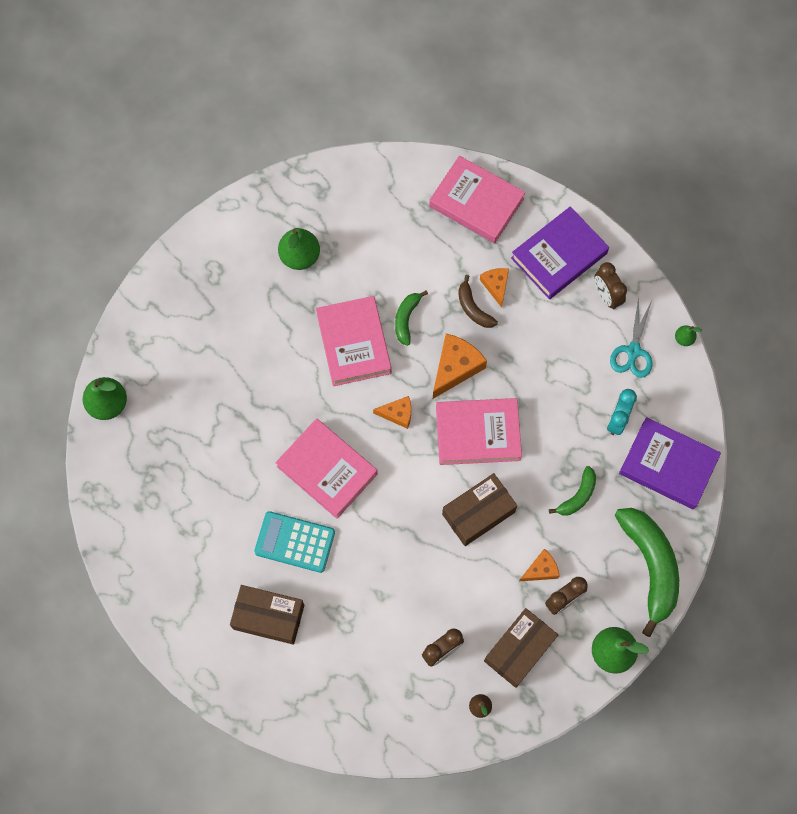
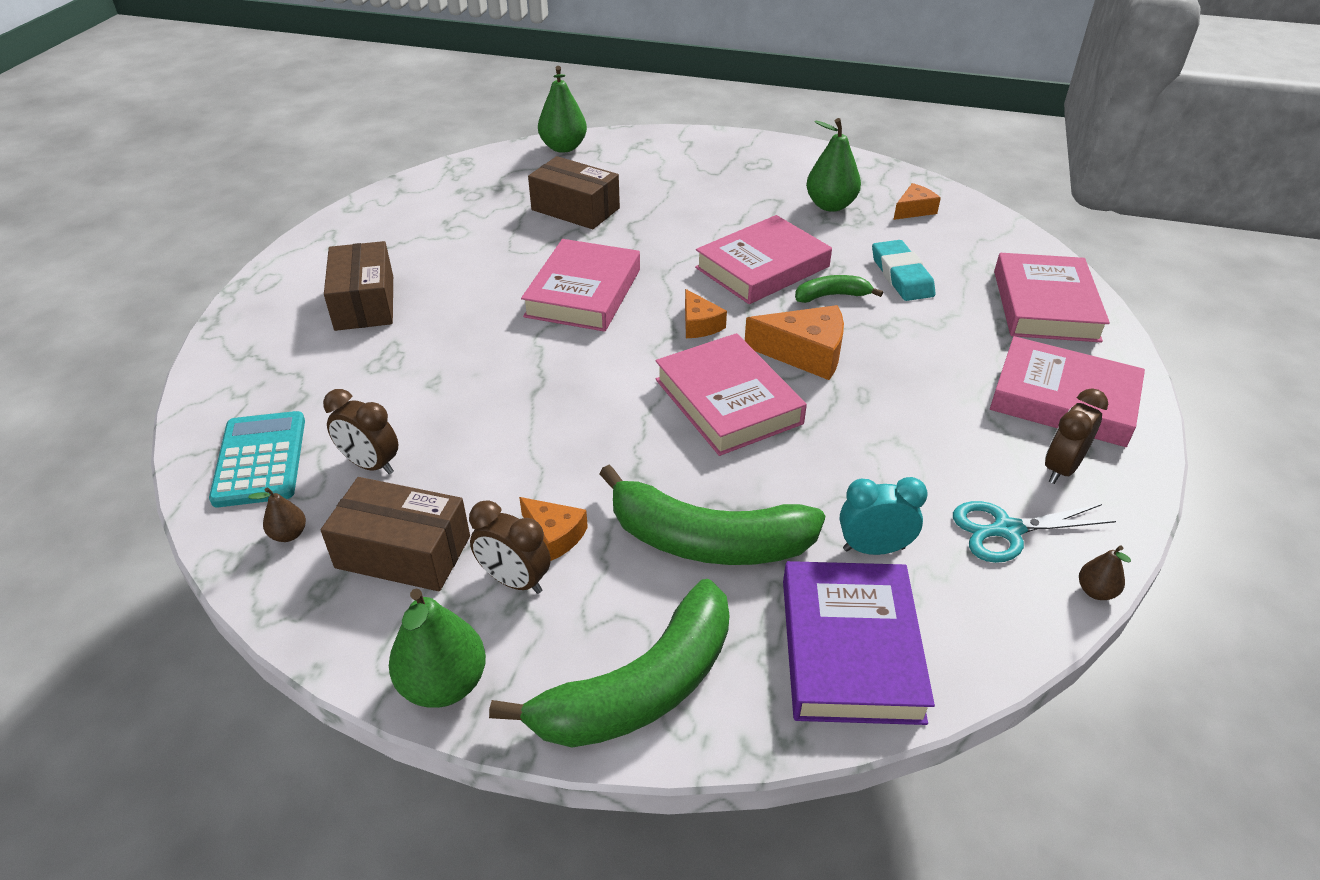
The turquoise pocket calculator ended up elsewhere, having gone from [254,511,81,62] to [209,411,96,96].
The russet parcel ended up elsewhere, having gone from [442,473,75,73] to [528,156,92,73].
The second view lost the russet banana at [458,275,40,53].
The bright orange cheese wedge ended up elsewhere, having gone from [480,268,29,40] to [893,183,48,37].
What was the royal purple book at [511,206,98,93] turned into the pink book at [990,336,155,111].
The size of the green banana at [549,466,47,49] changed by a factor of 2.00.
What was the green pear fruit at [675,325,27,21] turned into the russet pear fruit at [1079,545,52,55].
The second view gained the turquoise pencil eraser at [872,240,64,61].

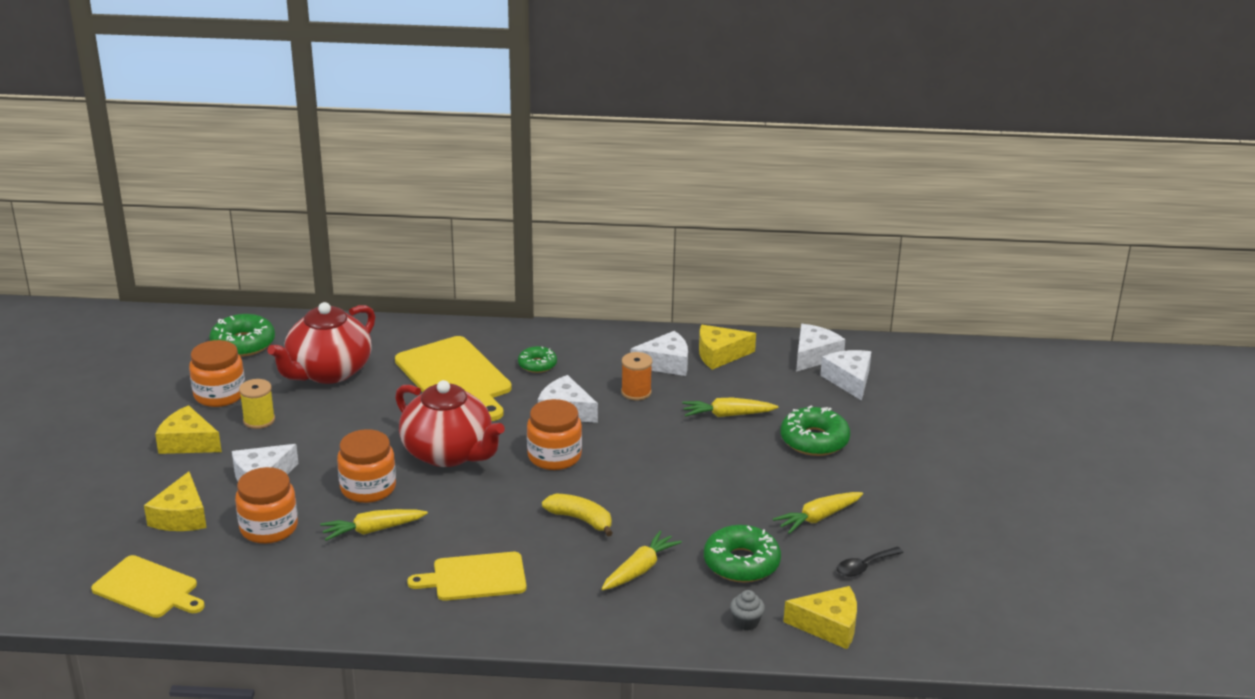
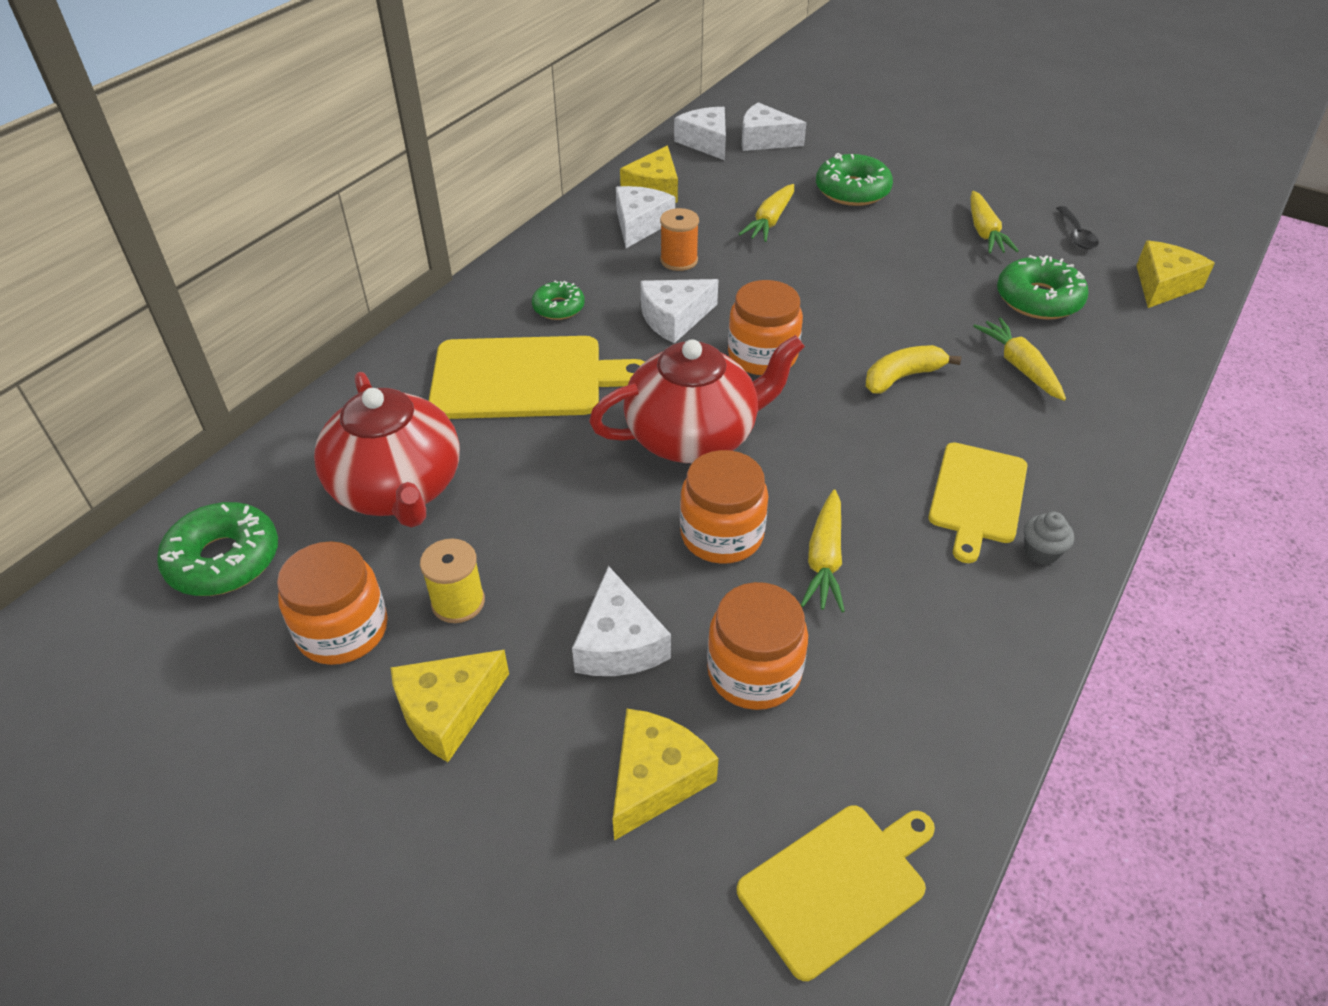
The bright yellow cheese wedge at [144,472,63,59] ended up facing another way, 90 degrees counterclockwise from before.
The grey muffin ended up elsewhere, having gone from [730,590,35,41] to [1024,512,50,53].

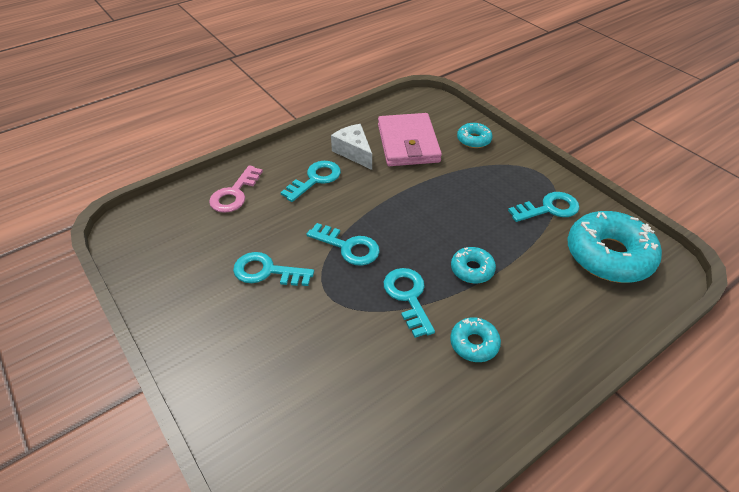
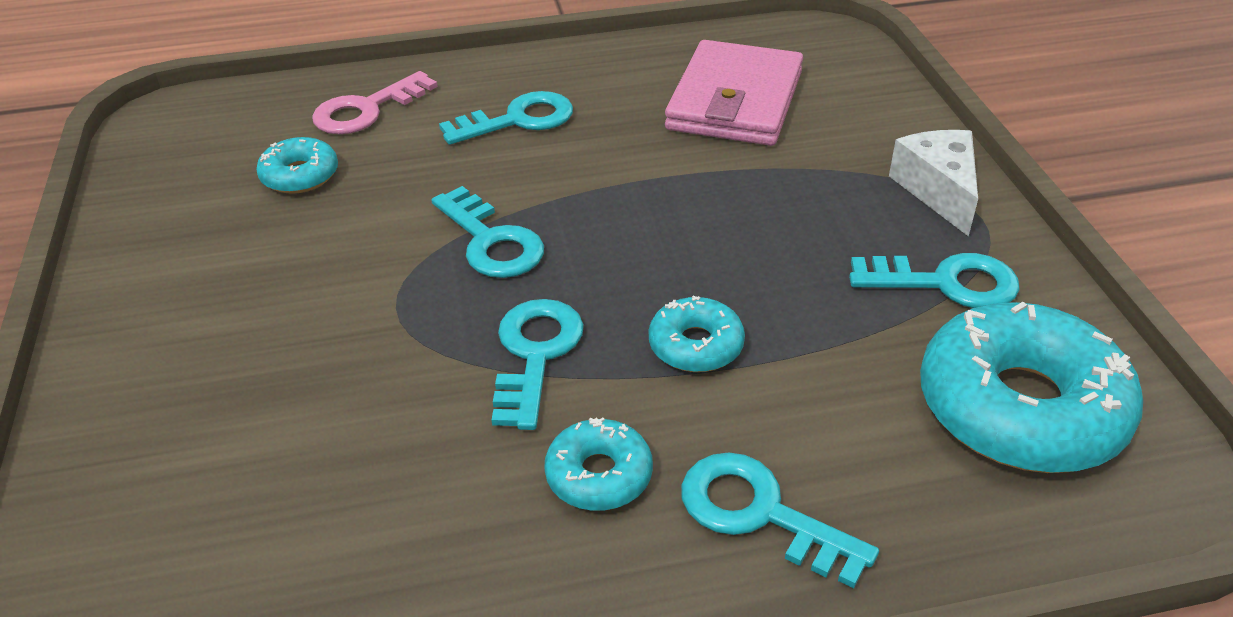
The turquoise key ended up elsewhere, having gone from [233,252,81,34] to [681,452,198,136].
The pure white cheese wedge ended up elsewhere, having gone from [331,124,41,46] to [889,130,89,107].
The turquoise doughnut ended up elsewhere, having gone from [457,123,35,25] to [256,137,82,57].

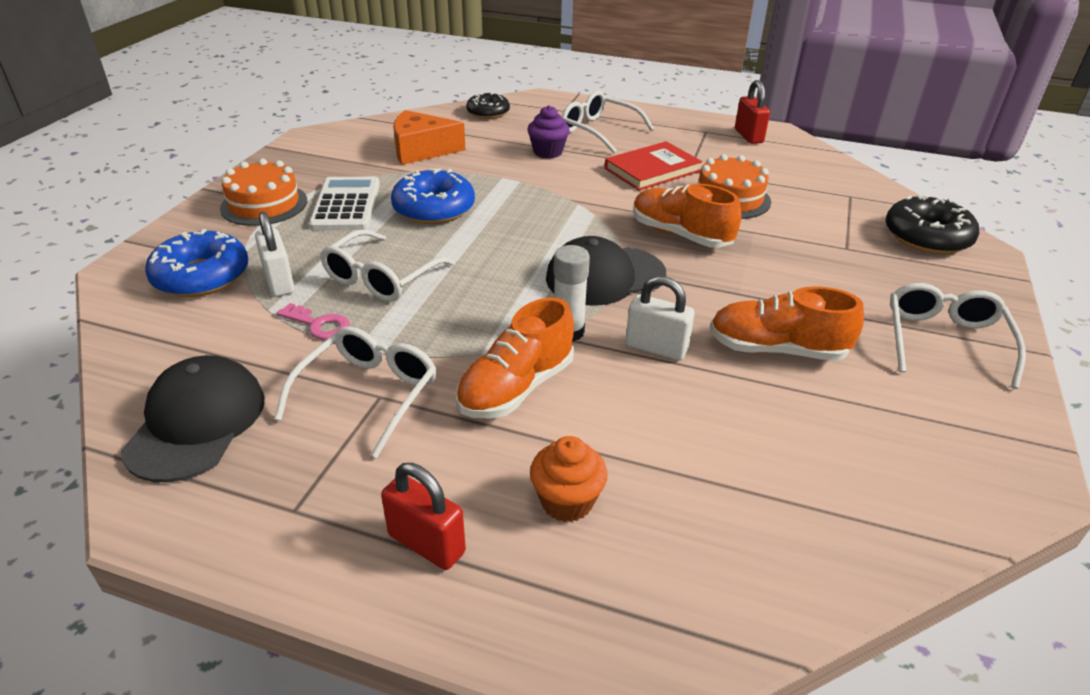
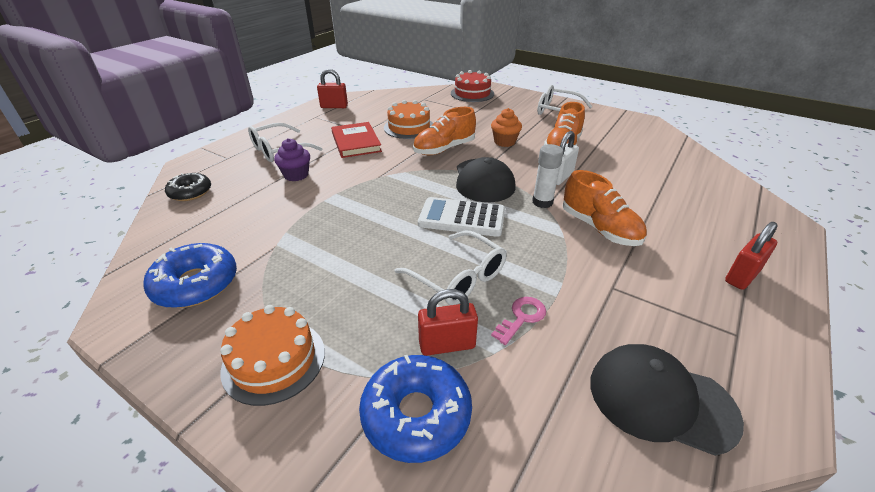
What was the pure white padlock at [255,212,40,85] turned into the red padlock at [418,289,60,67].
The second view lost the pure white spectacles at [274,326,163,132].
The pure white pocket calculator ended up elsewhere, having gone from [309,177,71,54] to [418,197,87,40].
The cobalt doughnut ended up elsewhere, having gone from [391,169,84,55] to [143,243,94,65].
The second view lost the bright orange cheese wedge at [393,110,72,55].
The bright orange muffin ended up elsewhere, having gone from [530,436,78,86] to [491,108,31,39].
Where the ebony doughnut stood at [886,194,93,60], the red cake came to stand at [451,70,43,32].

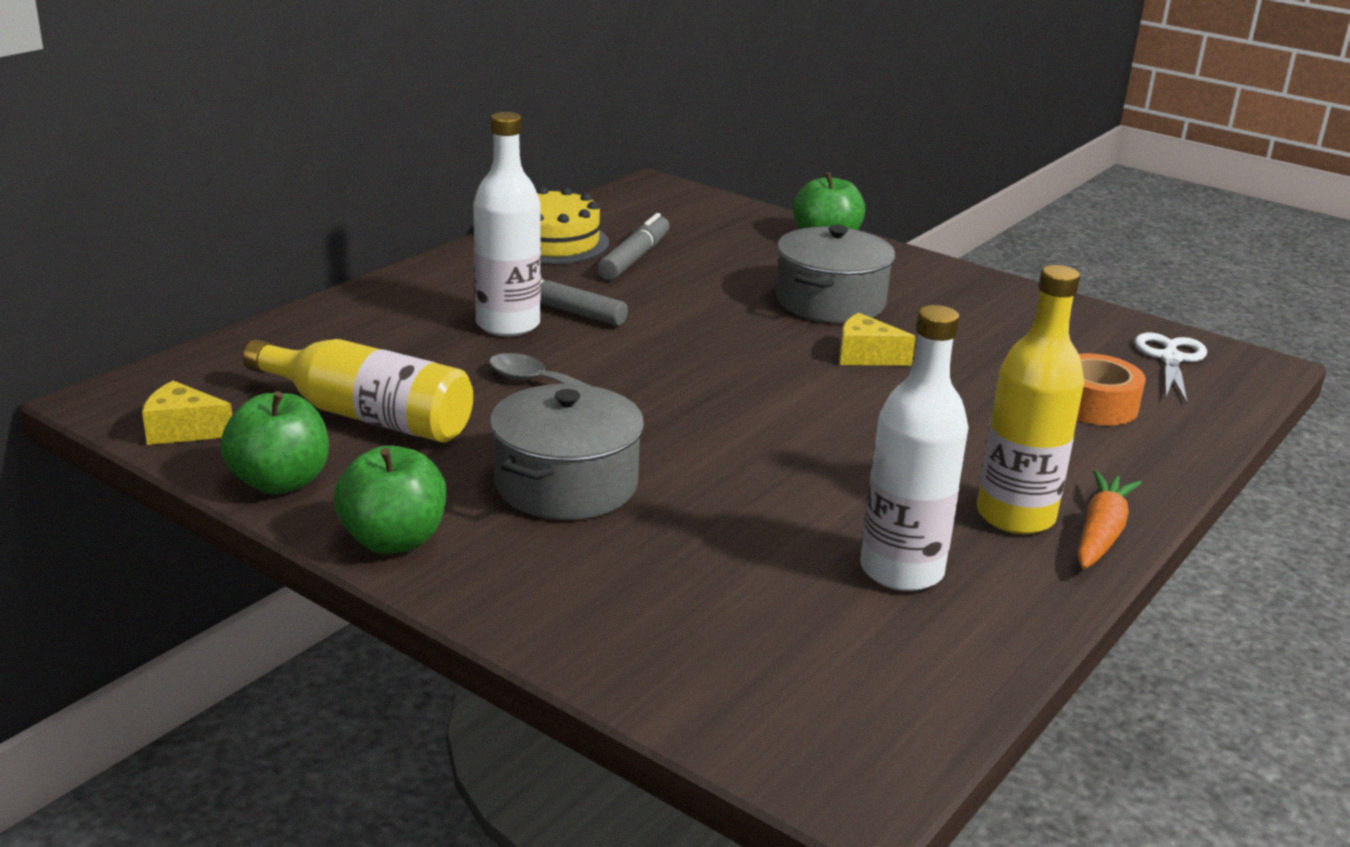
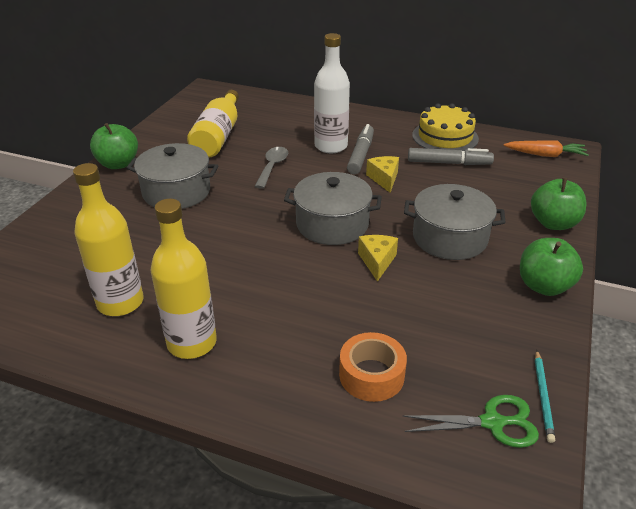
The bright yellow cheese wedge ended up elsewhere, having gone from [142,380,90,65] to [366,156,33,37].
The green apple ended up elsewhere, having gone from [220,391,109,103] to [520,238,63,58].
What was the pure white bottle at [860,305,109,286] turned into the bright yellow bottle at [73,163,71,153].
The bright orange root vegetable ended up elsewhere, having gone from [1078,470,64,99] to [503,140,86,17].
What was the pure white pair of scissors at [1135,333,72,70] turned into the green pair of scissors at [402,395,137,53].
The second view gained the grey stockpot at [284,172,98,73].
The second view gained the turquoise pencil at [535,350,20,93].

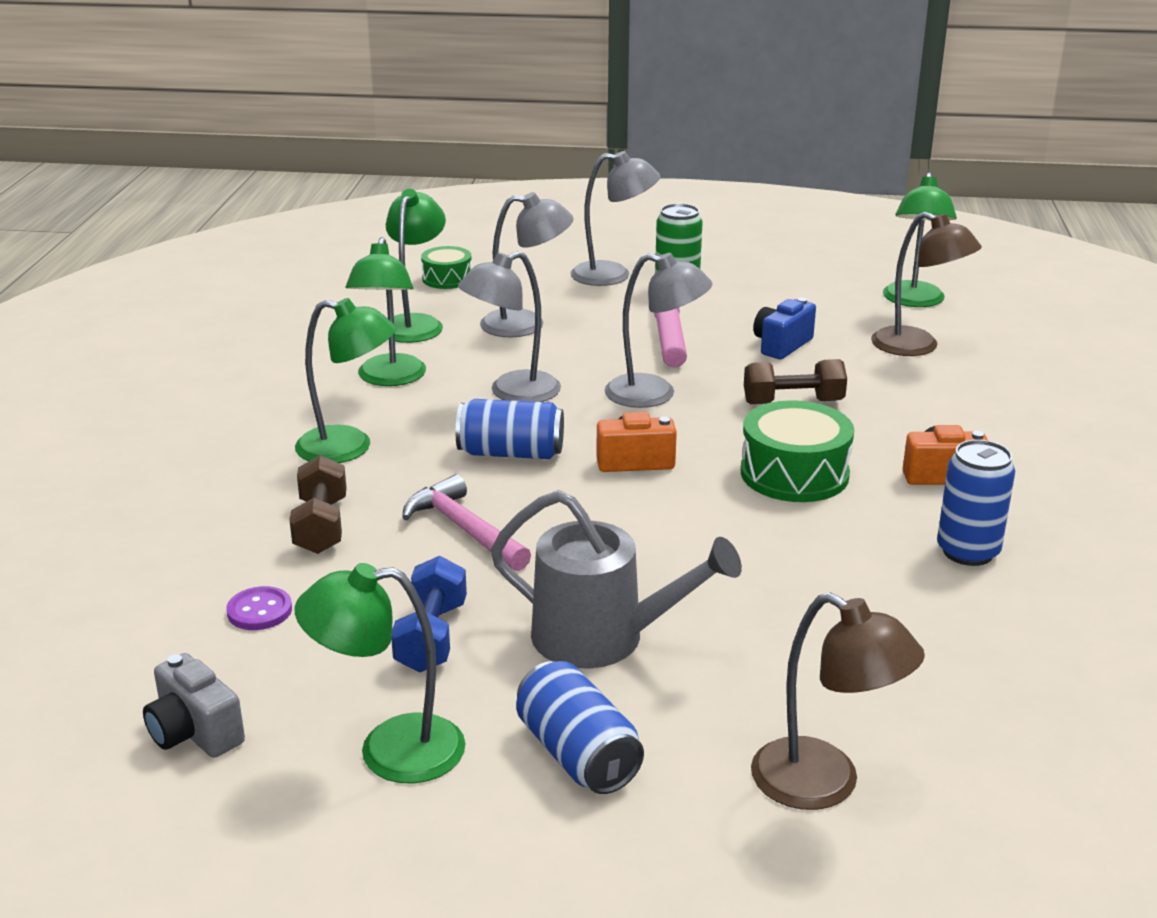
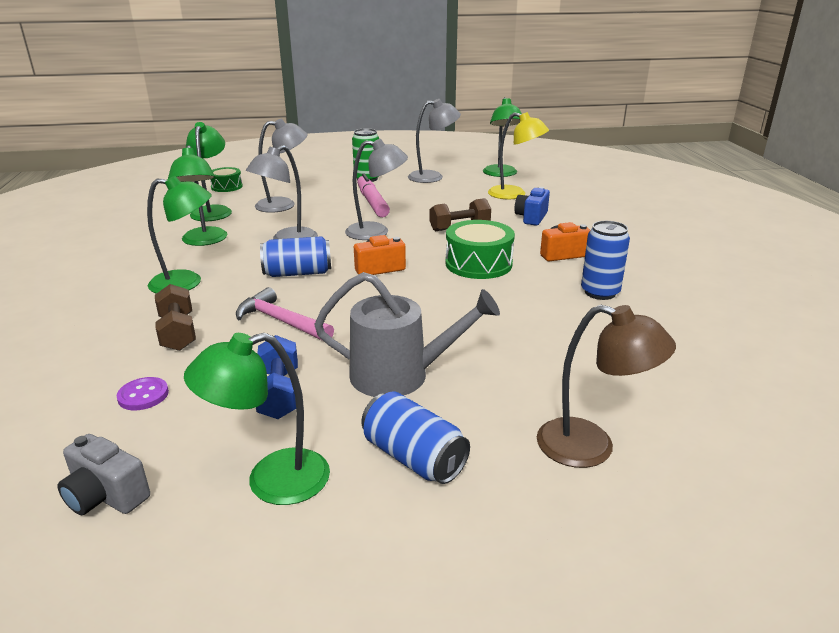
The grey reading lamp ended up elsewhere, having gone from [571,151,90,135] to [408,99,53,84].
The cobalt compact camera ended up elsewhere, having gone from [753,298,63,61] to [514,187,36,39].
What was the russet reading lamp at [871,212,111,144] turned into the bright yellow reading lamp at [488,112,61,87].

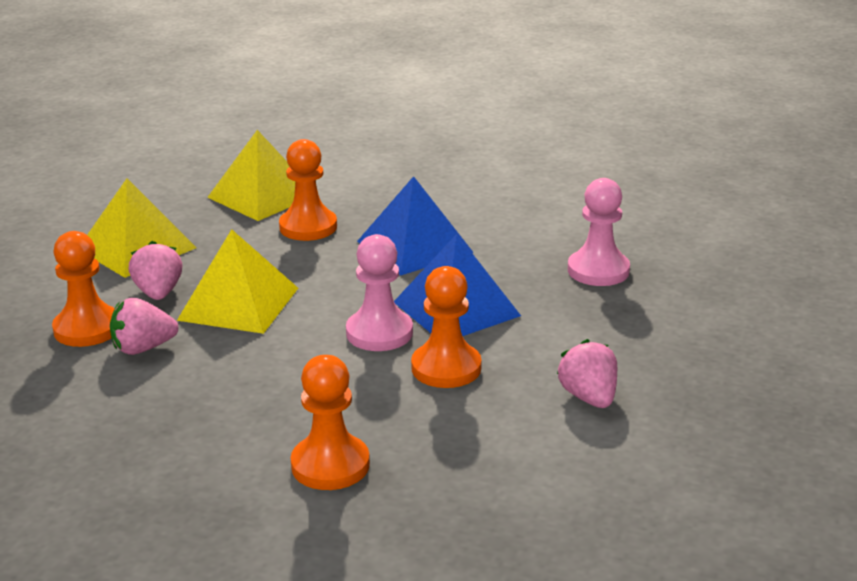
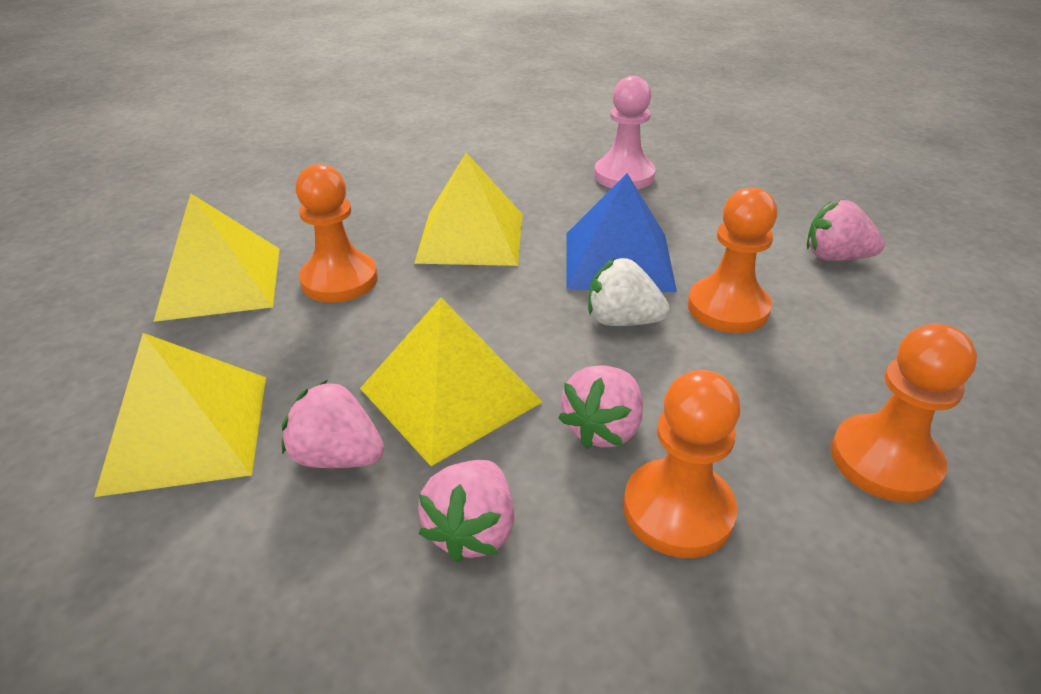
The bright orange game pawn ended up elsewhere, having gone from [52,231,63,116] to [623,370,117,188].
Where the pink game pawn stood at [346,234,67,117], the pure white strawberry came to stand at [588,258,82,68].
What was the cobalt pyramid shape at [357,176,117,100] turned into the bright yellow pyramid shape at [414,152,109,114].
The second view gained the pink strawberry at [558,365,85,84].

